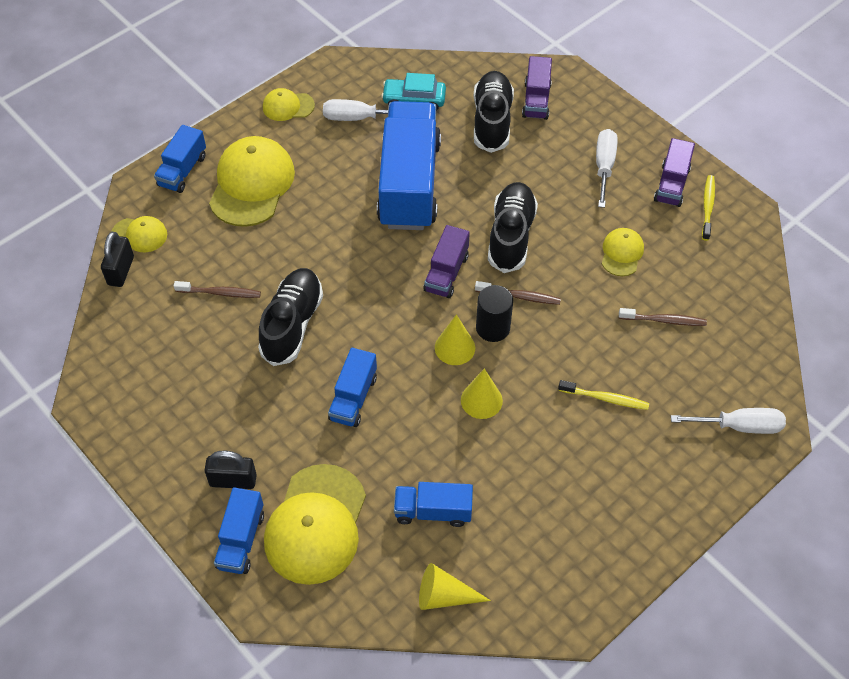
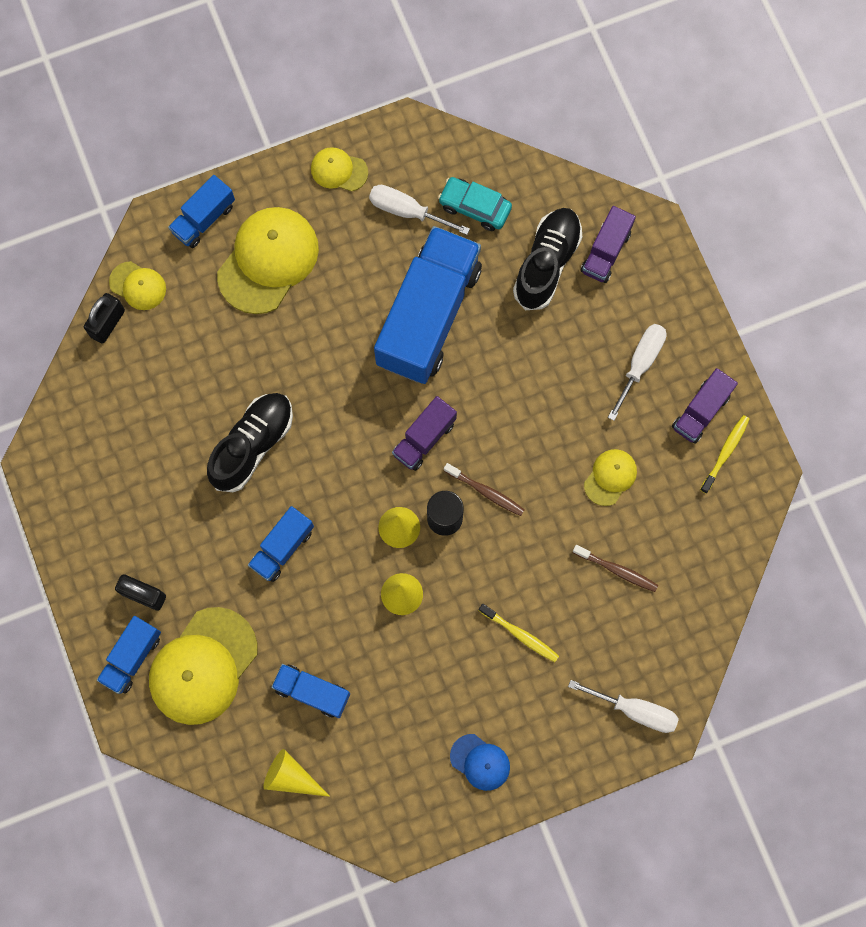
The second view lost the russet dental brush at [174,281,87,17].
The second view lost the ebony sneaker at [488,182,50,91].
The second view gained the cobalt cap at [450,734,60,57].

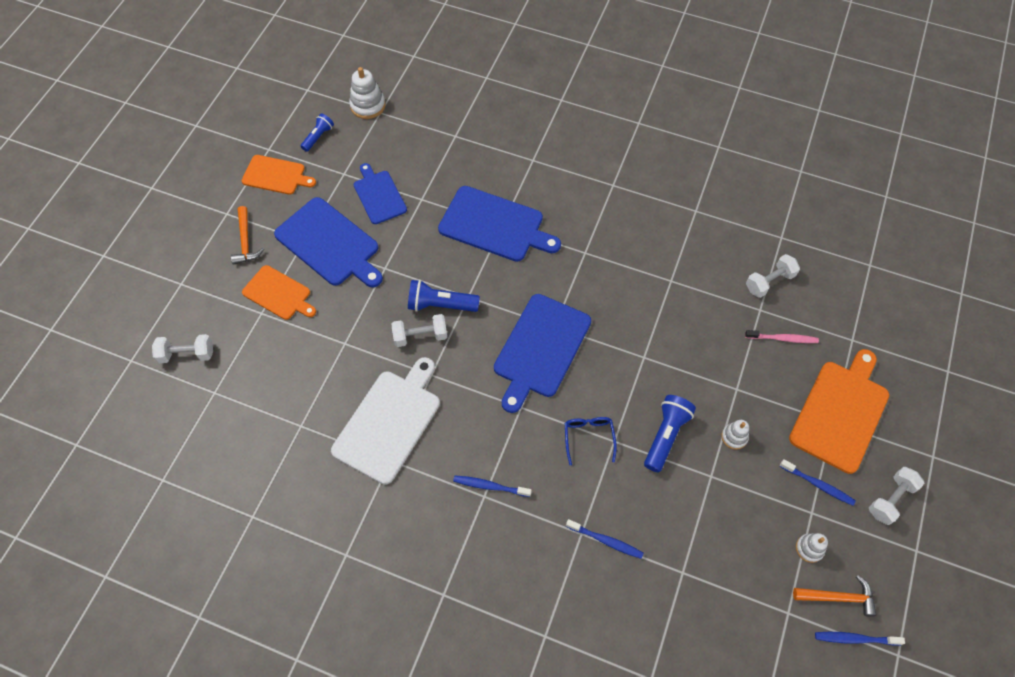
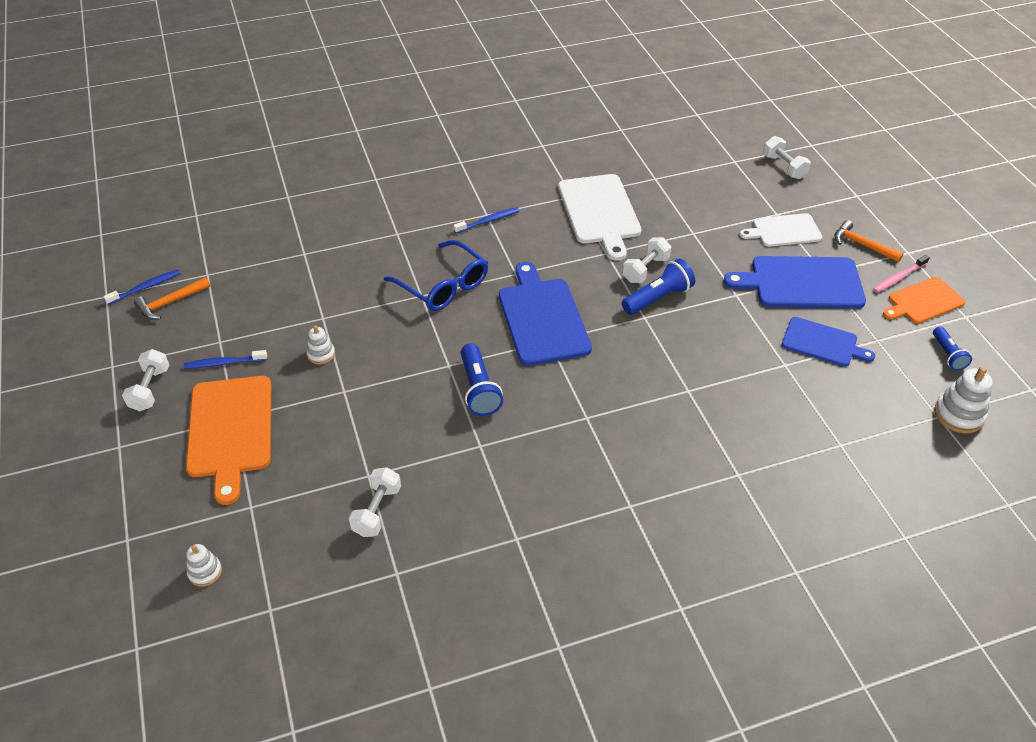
The pure white free weight at [152,334,61,29] ended up facing another way, 75 degrees counterclockwise from before.
What was the bright orange cutting board at [242,265,74,55] turned into the pure white cutting board at [740,213,82,34].
The second view lost the cobalt cutting board at [438,186,123,76].
The size of the cobalt spectacles at [565,417,52,49] changed by a factor of 1.73.
The second view lost the cobalt dental brush at [566,519,78,40].
The cobalt flashlight ended up elsewhere, having gone from [644,395,52,77] to [461,343,42,73].
The pink dental brush ended up elsewhere, having gone from [745,330,74,13] to [873,255,57,38].
The pure white stacking toy ended up elsewhere, having gone from [796,533,32,30] to [186,544,36,43].

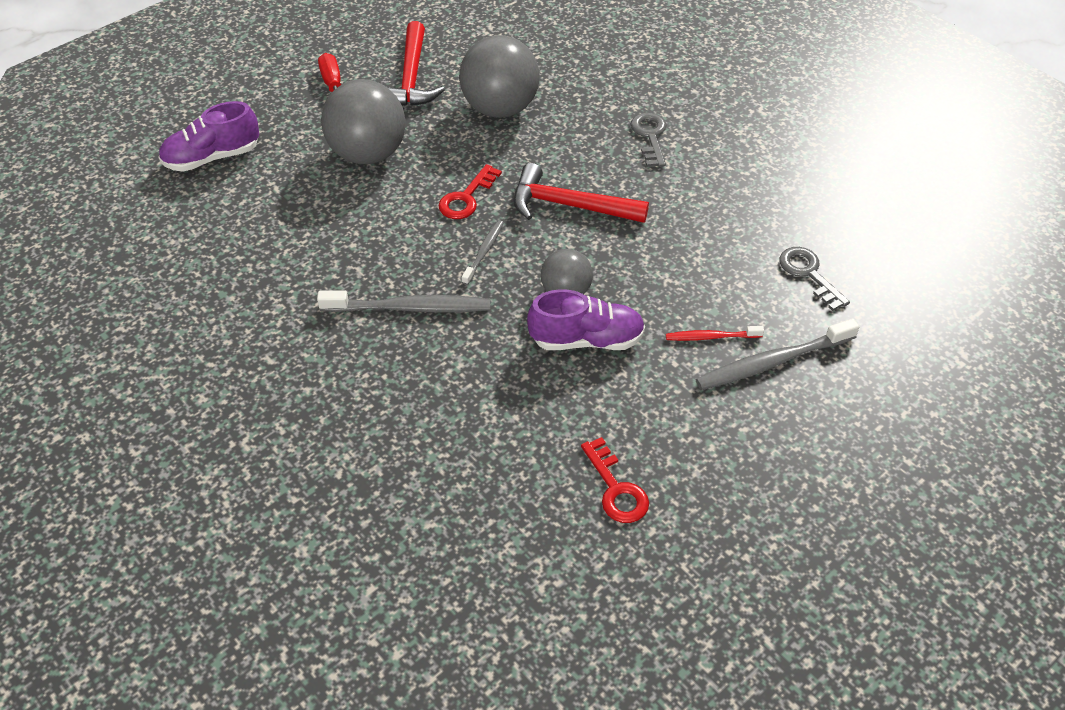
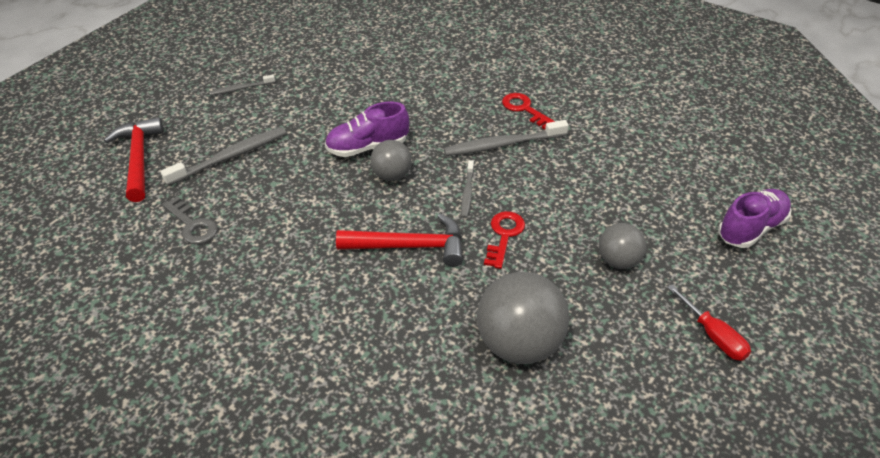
The size of the grey sphere at [321,79,85,85] changed by a factor of 0.57.
The red carpenter's hammer ended up elsewhere, having gone from [387,21,58,85] to [104,117,60,85].
The red key ended up elsewhere, having gone from [581,437,68,86] to [502,93,53,37].
The second view lost the grey key at [630,113,36,54].
The second view lost the red dental brush at [666,326,98,15].
The second view gained the grey dental brush at [209,75,66,21].

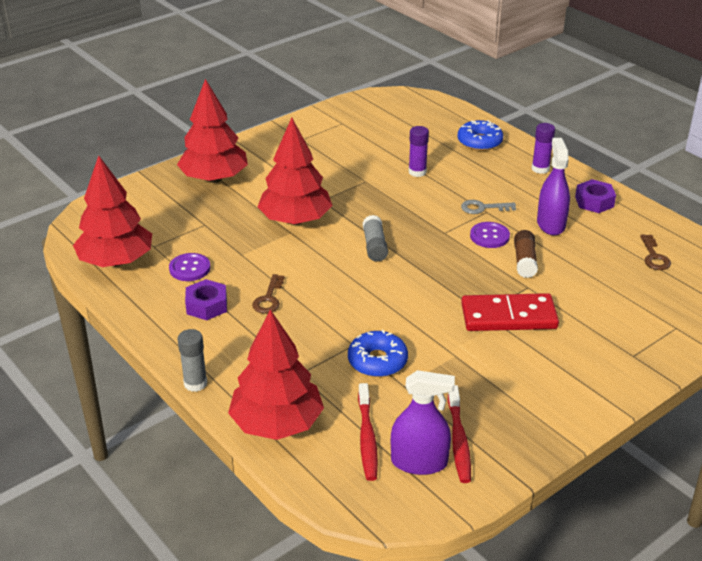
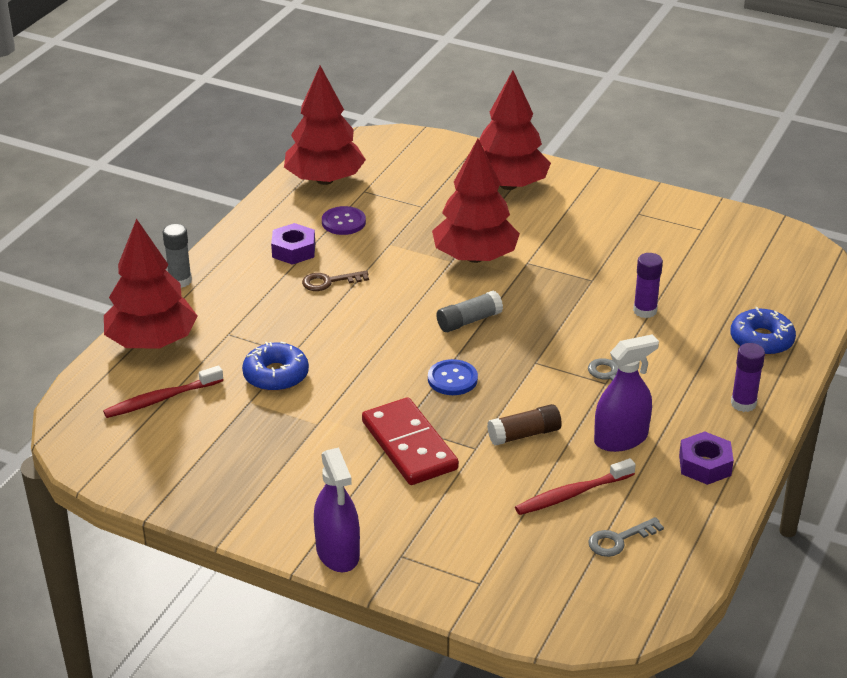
The royal purple spray bottle ended up elsewhere, having gone from [391,370,64,105] to [314,447,46,125].
The red dental brush ended up elsewhere, having gone from [448,385,23,98] to [515,458,121,57].
The second view lost the royal purple shirt button at [470,222,40,26].
What was the russet key at [640,234,31,36] turned into the grey key at [588,517,76,40].
The second view gained the cobalt shirt button at [428,359,50,36].

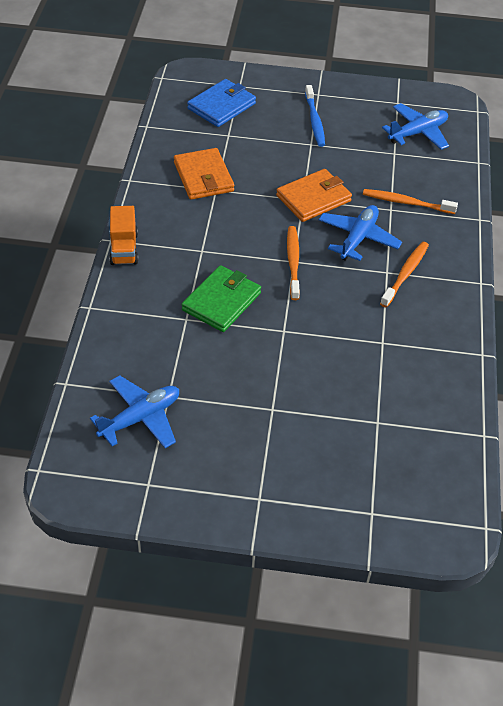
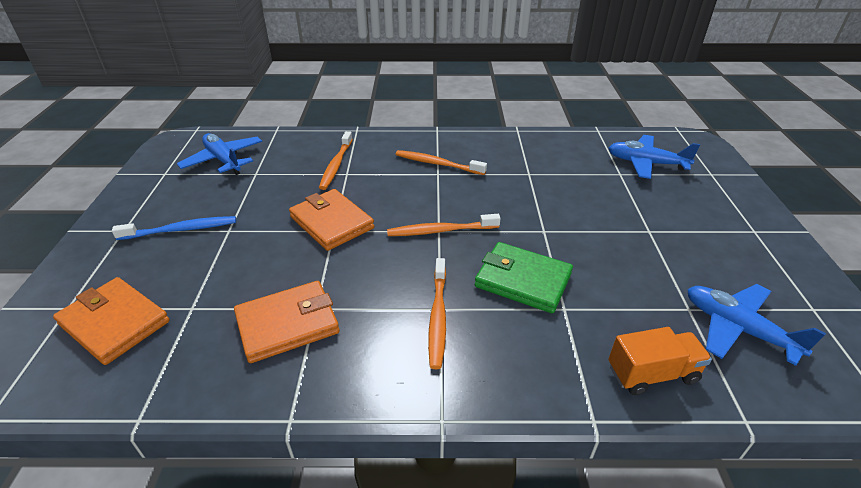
The bright orange lorry ended up elsewhere, having gone from [109,206,29,59] to [608,327,104,68].
What was the cobalt card wallet at [187,79,69,48] turned into the bright orange card wallet at [53,277,117,88].
The cobalt toy plane ended up elsewhere, having gone from [319,205,83,56] to [609,135,91,44].
The second view gained the bright orange dental brush at [428,258,18,111].

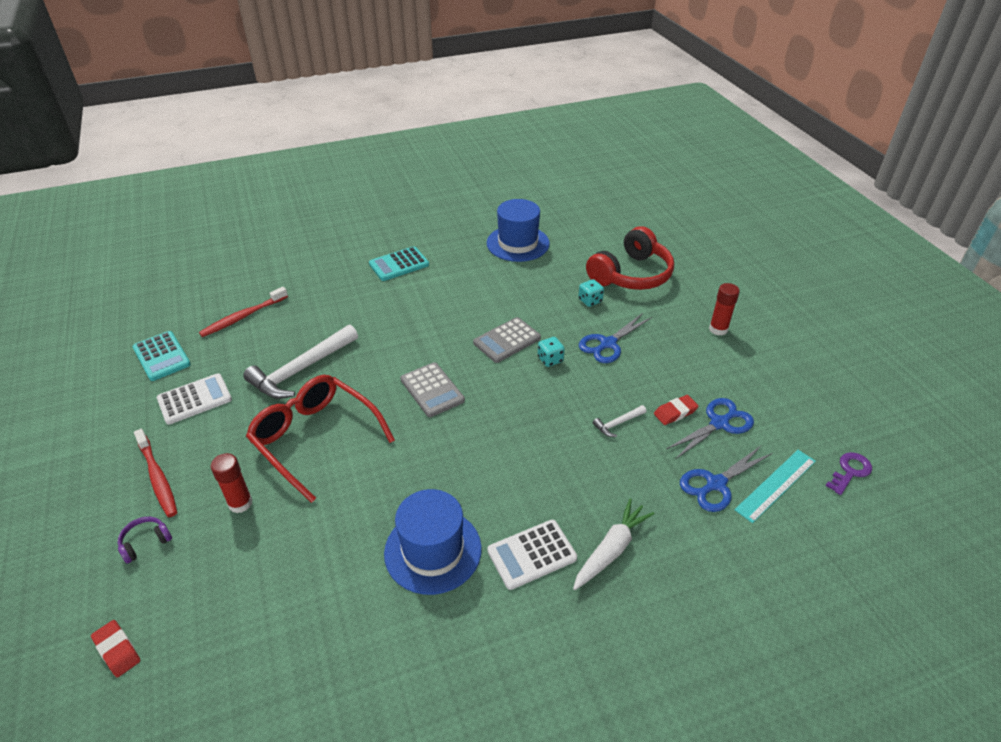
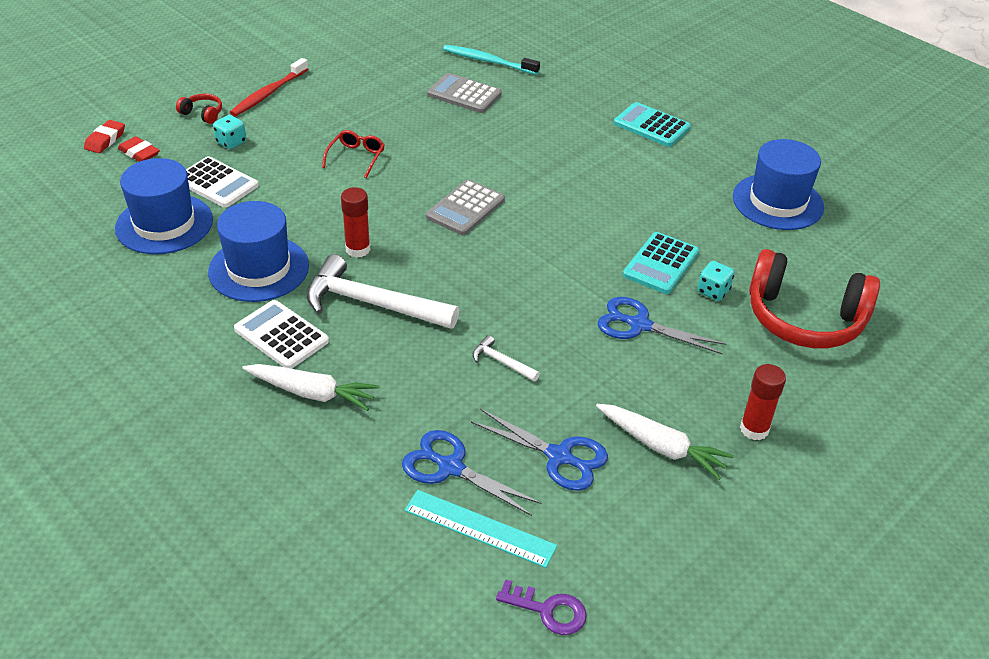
What was the royal purple headphones at [118,517,54,47] turned into the red headphones at [176,94,46,30].
The turquoise pocket calculator ended up elsewhere, having gone from [132,331,59,50] to [623,232,76,62].
The pure white pocket calculator ended up elsewhere, having gone from [157,374,75,50] to [186,156,73,52].
What was the red dental brush at [199,287,89,50] turned into the turquoise dental brush at [443,45,97,30].
The red glue ended up elsewhere, having gone from [211,453,42,60] to [341,187,29,71].
The pure white carpenter's hammer ended up elsewhere, having gone from [243,325,115,74] to [306,254,153,75].
The size of the red spectacles at [246,375,149,128] changed by a factor of 0.45.
The grey pocket calculator ended up elsewhere, having gone from [473,317,68,46] to [427,73,75,40].
The turquoise dice ended up elsewhere, having gone from [538,337,27,30] to [213,115,33,34].
The red pencil eraser ended up elsewhere, having gone from [654,395,45,30] to [118,136,42,26].
The second view gained the cobalt top hat at [115,158,98,96].
The second view gained the pure white root vegetable at [596,404,138,76].

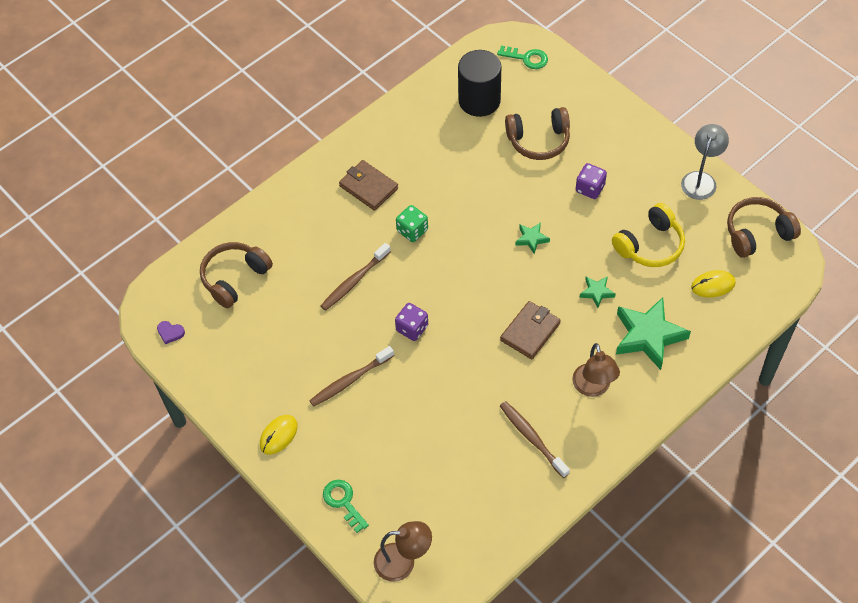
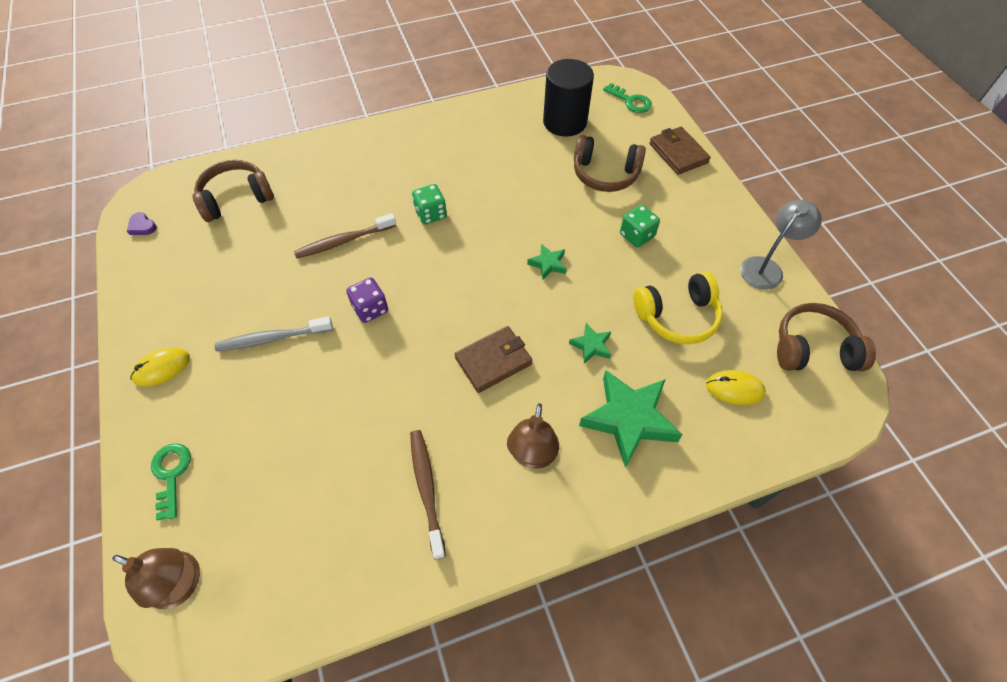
What was the russet dental brush at [309,346,85,61] turned into the grey dental brush at [215,317,118,34].
The russet card wallet ended up elsewhere, having gone from [339,160,59,51] to [649,127,62,48].
What was the royal purple dice at [576,163,31,36] turned into the green dice at [620,205,40,43].

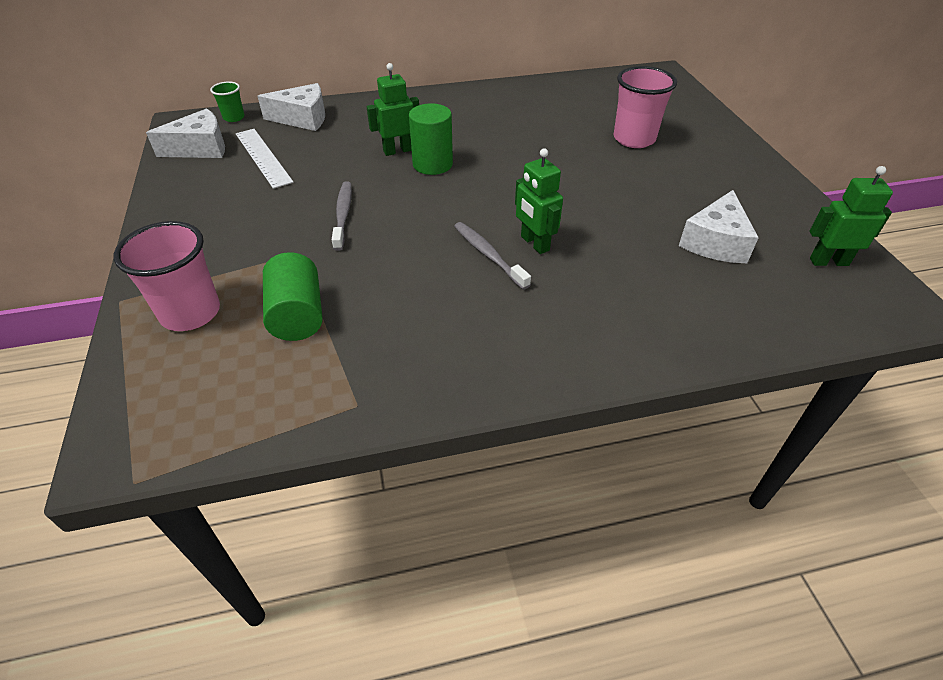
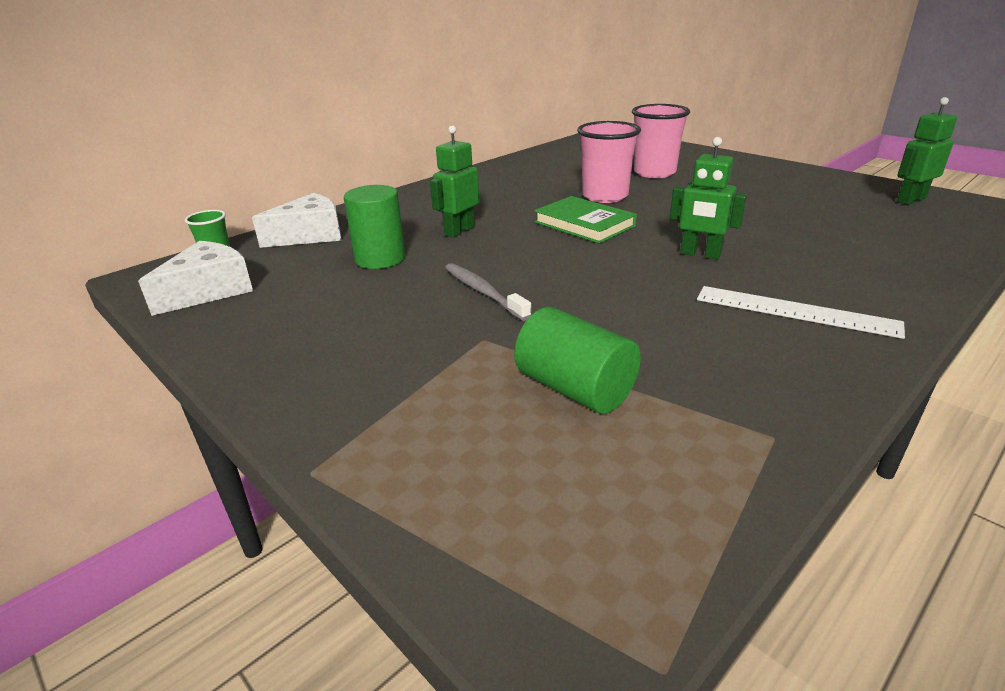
The pink beaker ended up elsewhere, having gone from [114,221,106,110] to [577,121,64,82].
The pure white ruler ended up elsewhere, having gone from [236,129,58,60] to [697,286,208,53].
The green solid cylinder ended up elsewhere, having gone from [409,103,44,72] to [344,185,62,84].
The second view lost the grey dental brush at [454,222,77,68].
The second view lost the pure white cheese wedge at [679,190,80,73].
The second view gained the green book at [534,196,103,48].

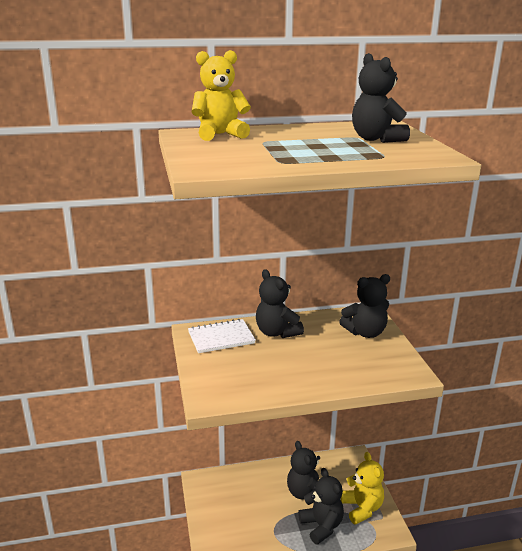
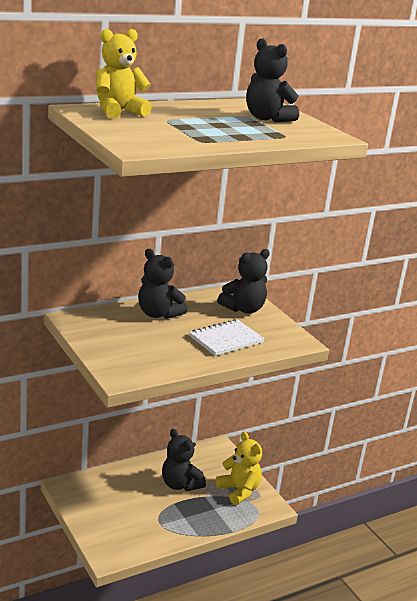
The pure white notepad ended up elsewhere, having gone from [188,319,68,34] to [189,319,76,37].
The second view lost the ebony teddy bear at [298,468,46,77].

